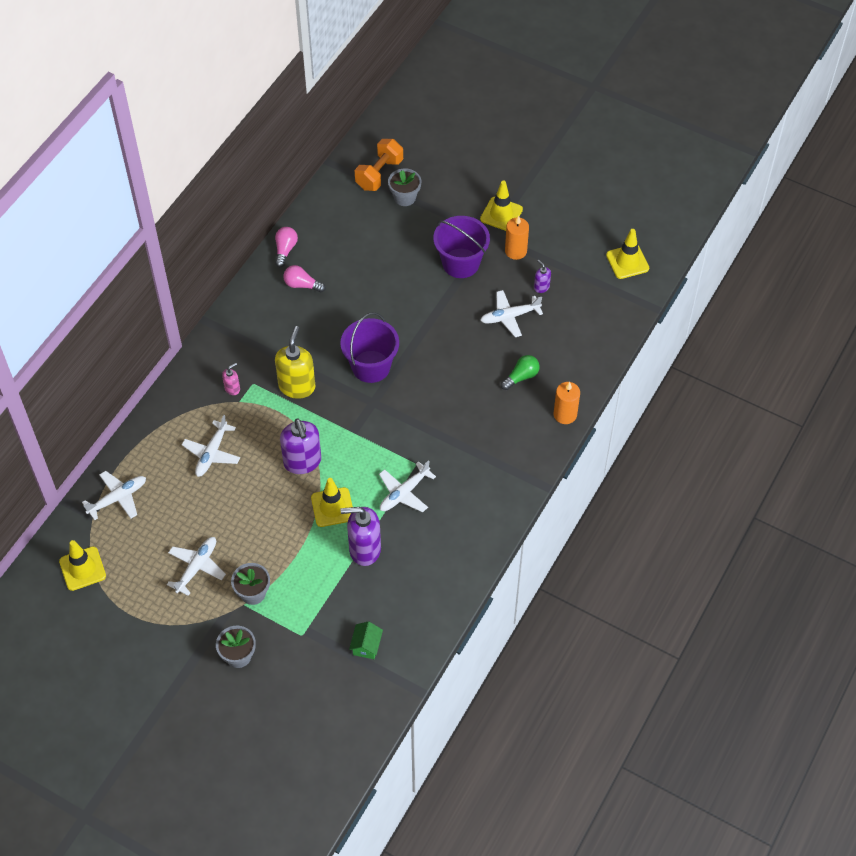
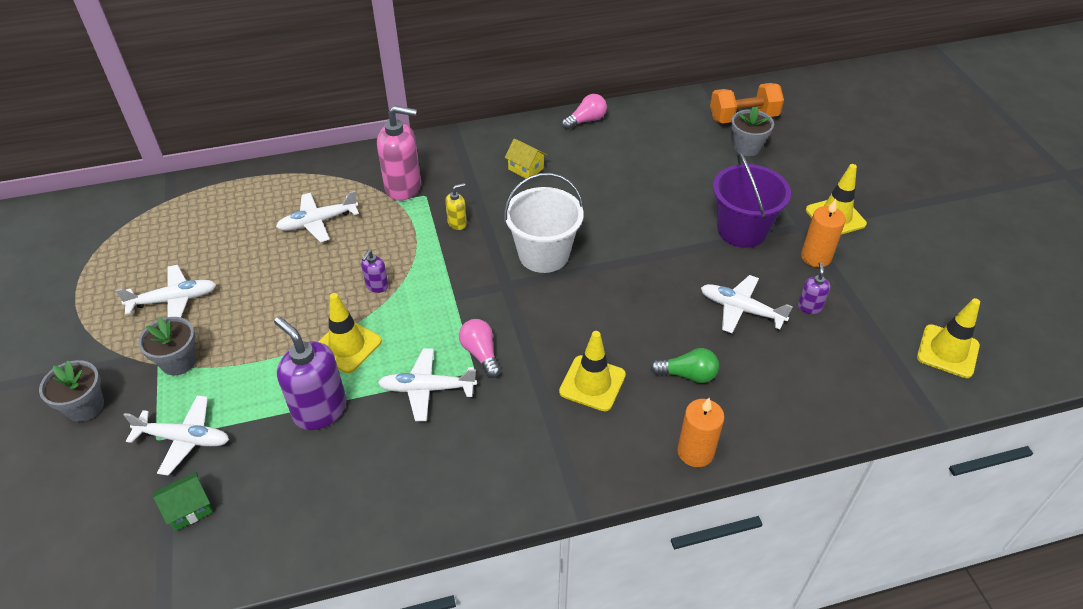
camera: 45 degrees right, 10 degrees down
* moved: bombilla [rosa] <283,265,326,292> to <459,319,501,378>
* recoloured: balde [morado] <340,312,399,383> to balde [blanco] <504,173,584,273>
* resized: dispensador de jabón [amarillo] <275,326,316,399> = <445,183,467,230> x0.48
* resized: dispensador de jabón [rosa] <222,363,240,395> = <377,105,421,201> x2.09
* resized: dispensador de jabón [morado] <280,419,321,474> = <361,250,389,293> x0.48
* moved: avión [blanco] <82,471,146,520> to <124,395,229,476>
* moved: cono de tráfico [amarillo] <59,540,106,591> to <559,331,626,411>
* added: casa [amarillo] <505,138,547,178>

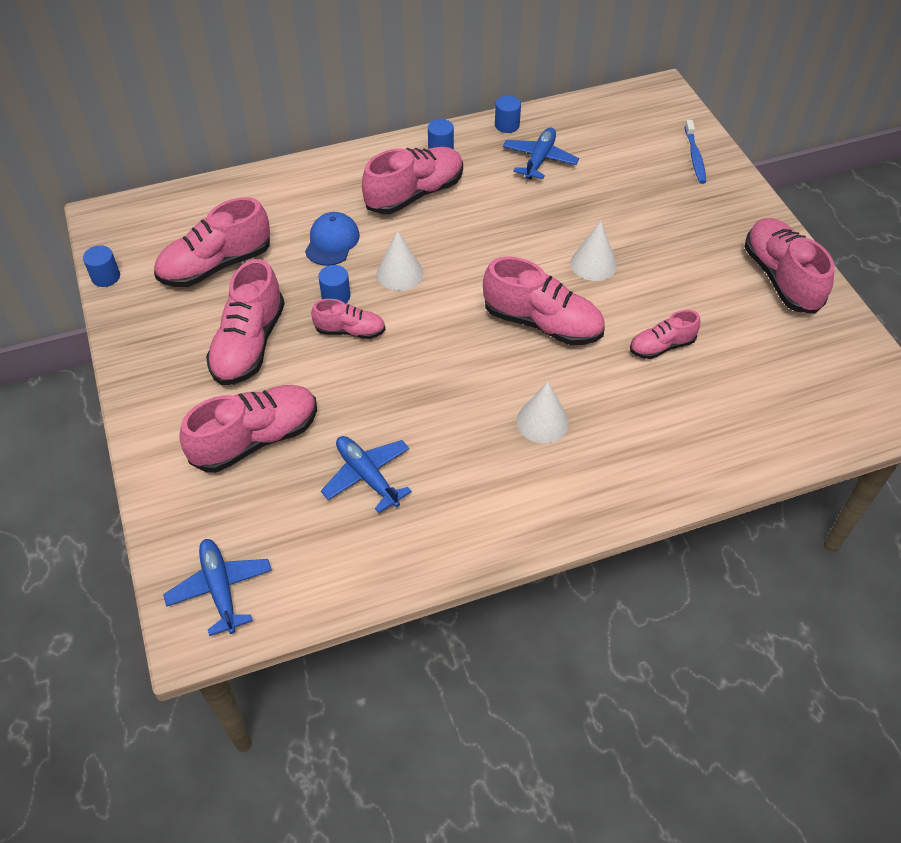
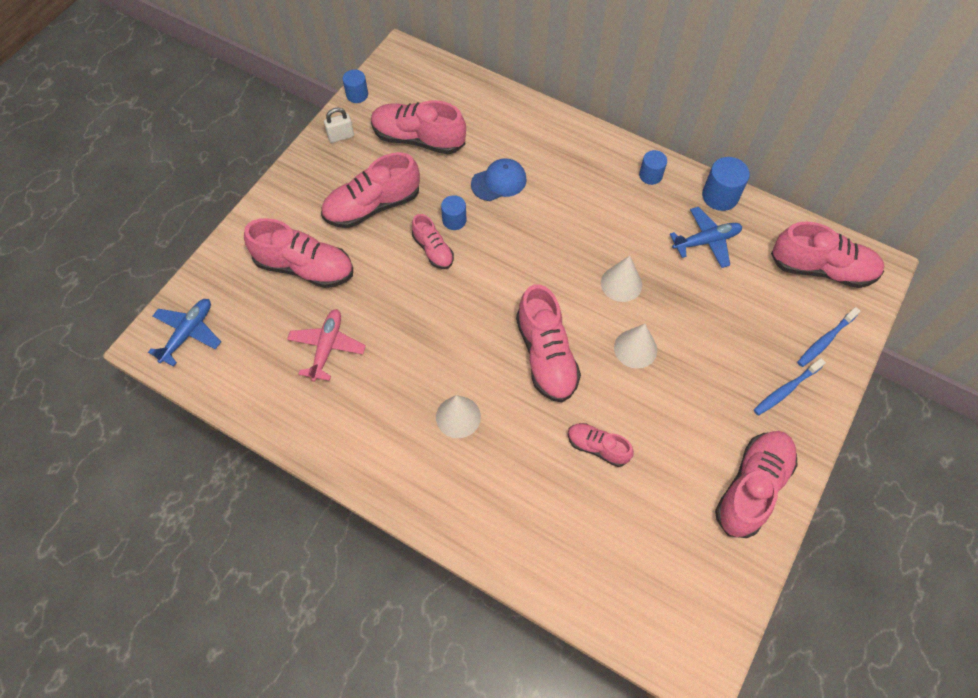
camera: 50 degrees right, 10 degrees up
* resized: cilindro [azul] <495,96,521,133> = <702,157,750,211> x1.54
* moved: zapato [rosa] <362,147,463,214> to <771,222,884,288>
* moved: cono [blanco] <377,230,423,291> to <601,256,642,302>
* recoloured: avión [azul] <321,436,412,513> to avión [rosa] <287,309,366,382>
* added: candado [blanco] <324,108,354,143>
* added: cepillo de dientes [azul] <754,358,826,415>

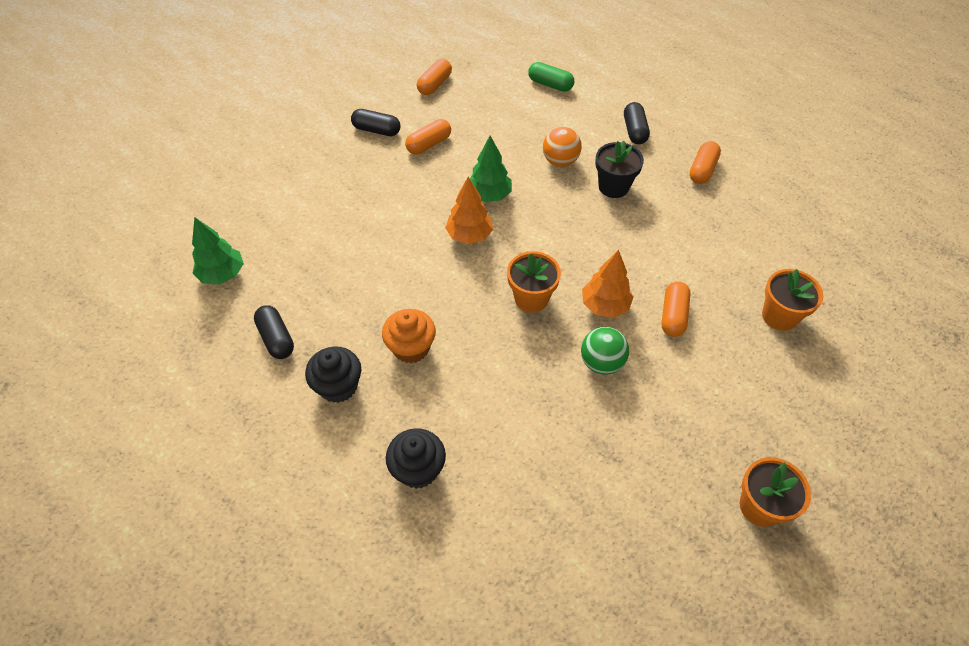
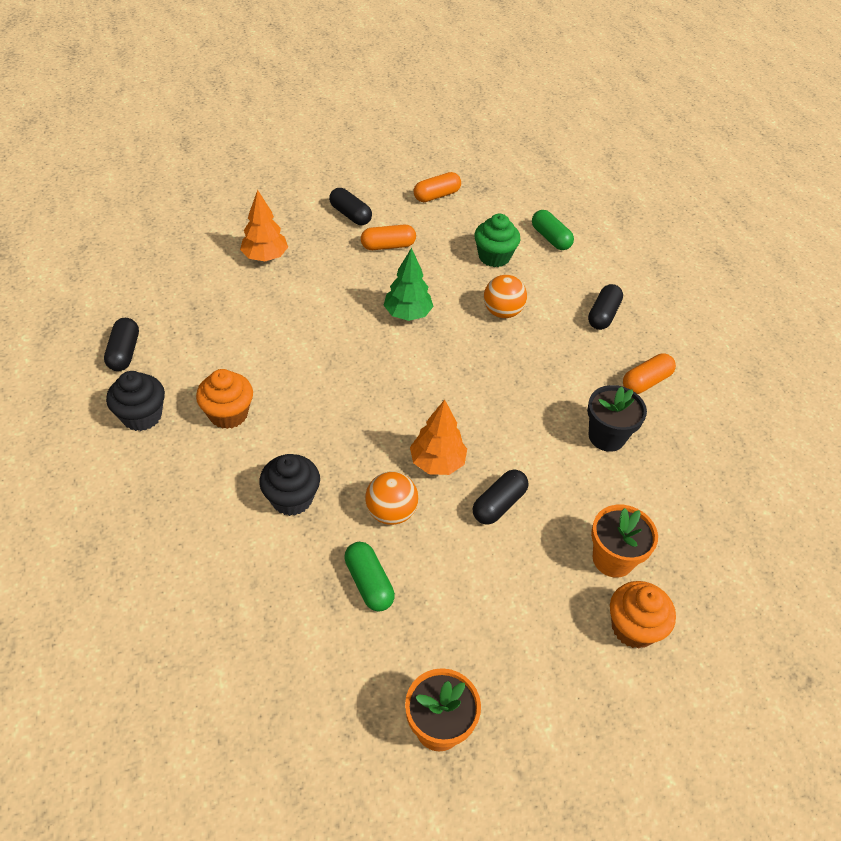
camera: 25 degrees right, 5 degrees down
* moved: maceta [negro] <595,141,644,198> to <587,385,647,452>
* moved: árbol [naranja] <445,177,493,244> to <240,190,288,261>
* removed: árbol [verde] <192,217,244,285>
* removed: maceta [naranja] <507,251,561,312>
* recoloured: cápsula [naranja] <662,282,691,337> to cápsula [negro] <473,470,528,525>
* recoloured: pelota [verde] <581,327,629,375> to pelota [naranja] <365,471,418,525>
* moved: magdalena [negro] <386,428,446,489> to <259,454,320,516>
* added: magdalena [verde] <474,214,520,267>
* added: cápsula [verde] <344,542,395,612>
* added: magdalena [naranja] <610,581,676,649>

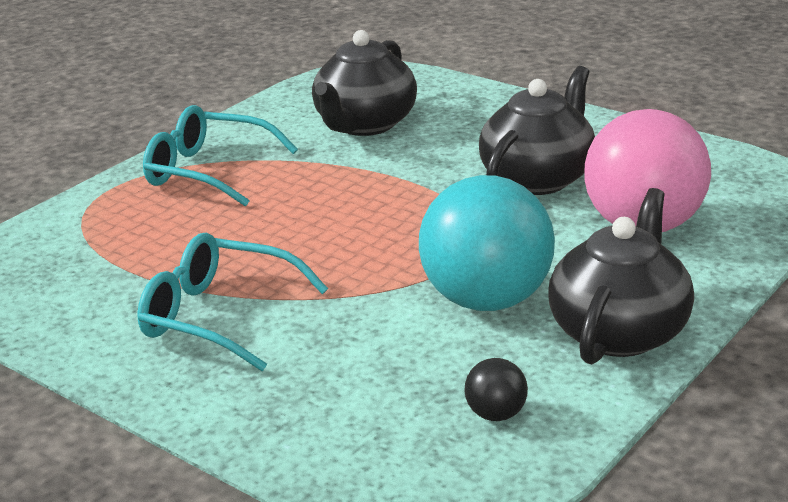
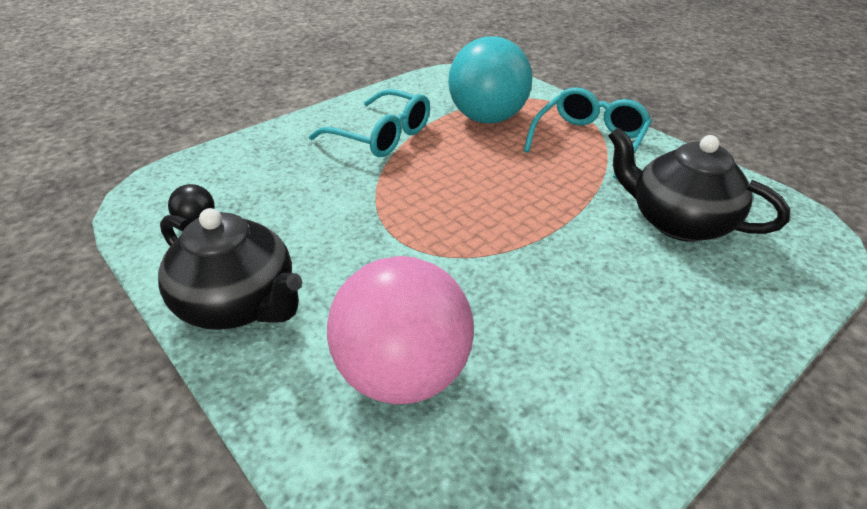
camera: 100 degrees right, 10 degrees up
* removed: tetera [negro] <479,66,595,195>
* moved: pelota [turquesa] <419,175,555,311> to <448,36,532,124>
* turned: gafas [turquesa] <137,232,328,371> = <309,89,430,157> 90 degrees clockwise

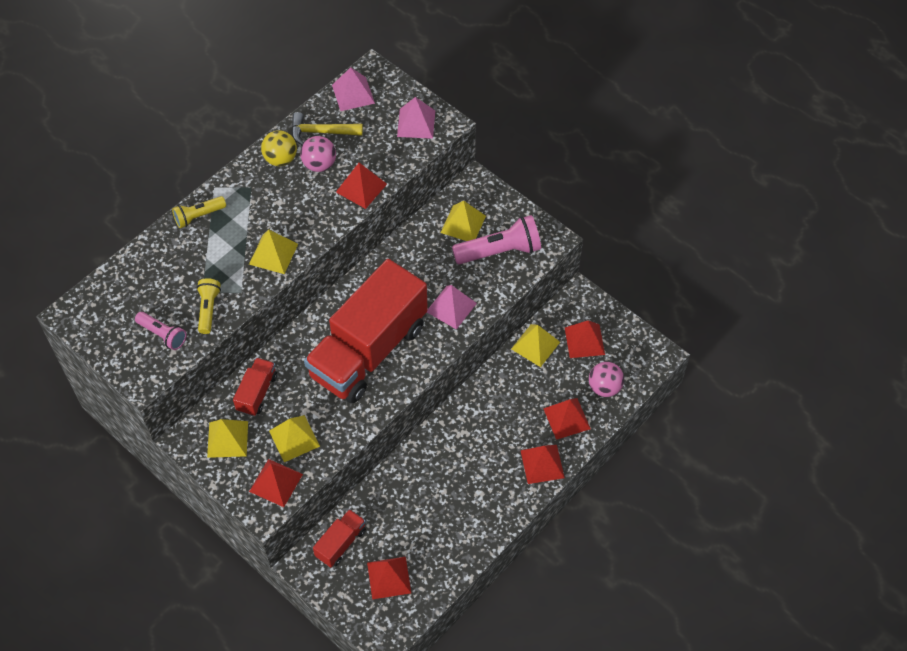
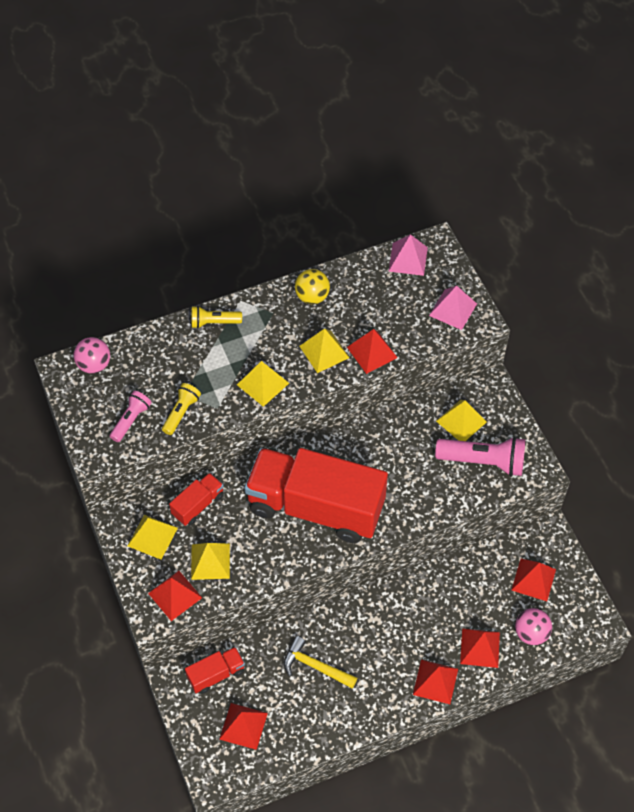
camera: 25 degrees right, 0 degrees up
* moved: martillo [amarillo] <291,112,363,145> to <284,636,357,689>
* moved: pelota [rosa] <300,136,336,172> to <74,337,110,374>
* turned: camión [rojo] <304,259,428,403> = <245,448,388,543> 45 degrees clockwise
* removed: pirámide [rosa] <427,285,477,330>
* turned: lámpara de mano [rosa] <135,312,187,350> = <110,391,152,442> 120 degrees counterclockwise
* moved: pirámide [amarillo] <511,324,560,367> to <300,328,349,373>

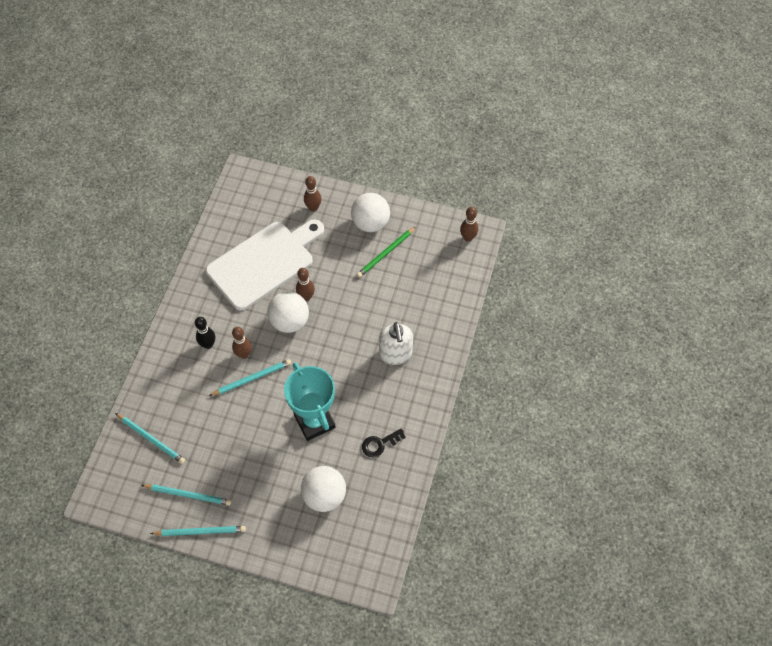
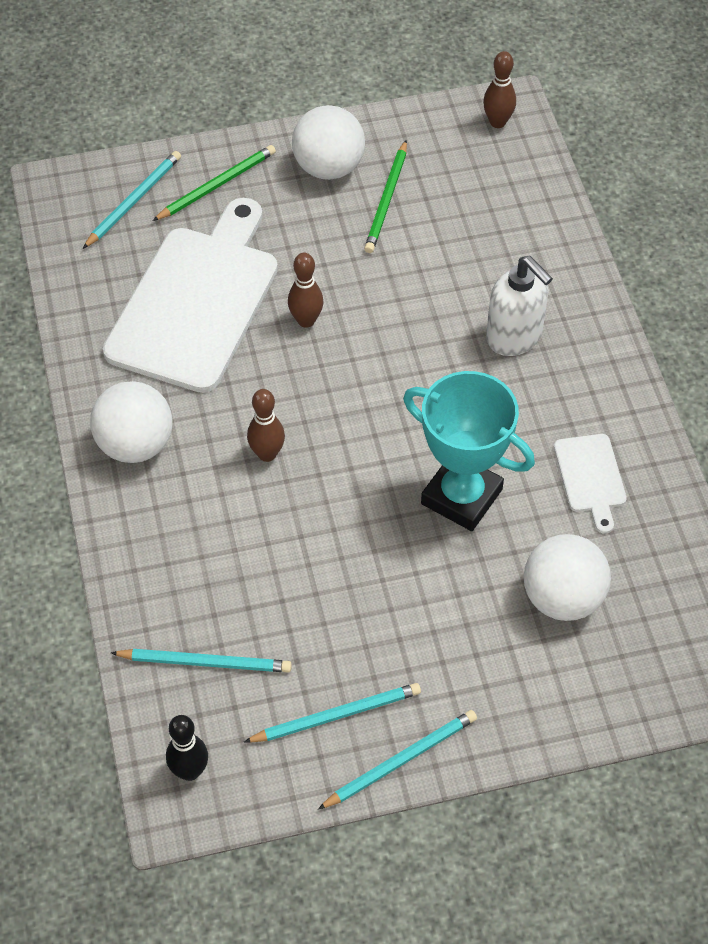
camera: 30 degrees left, 5 degrees down
* replaced: bolo [marrón] <304,176,322,211> to lápiz [verde] <152,145,276,221>
* moved: pelota [blanco] <267,291,309,333> to <90,381,173,463>
* moved: bolo [negro] <195,317,215,349> to <166,715,208,781>
* moved: lápiz [turquesa] <209,359,291,396> to <83,151,181,249>
* replaced: llave [negro] <362,428,406,458> to tabla de cortar [blanco] <554,434,627,534>

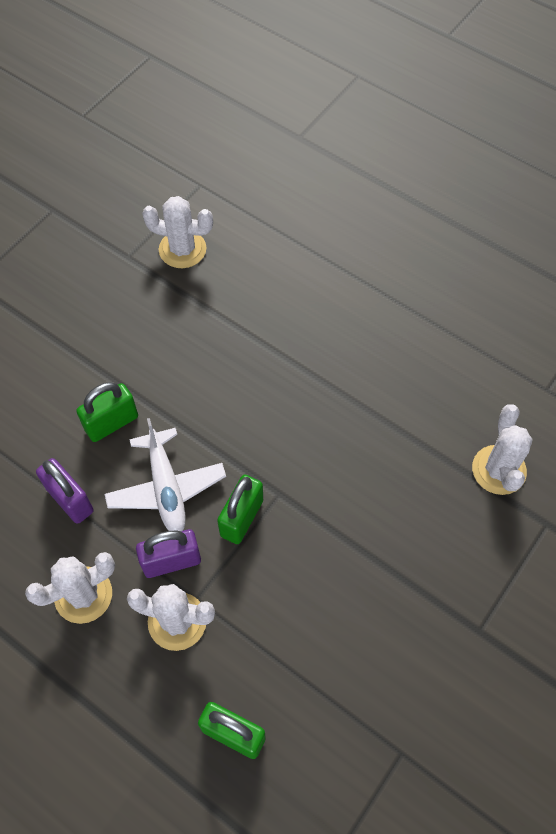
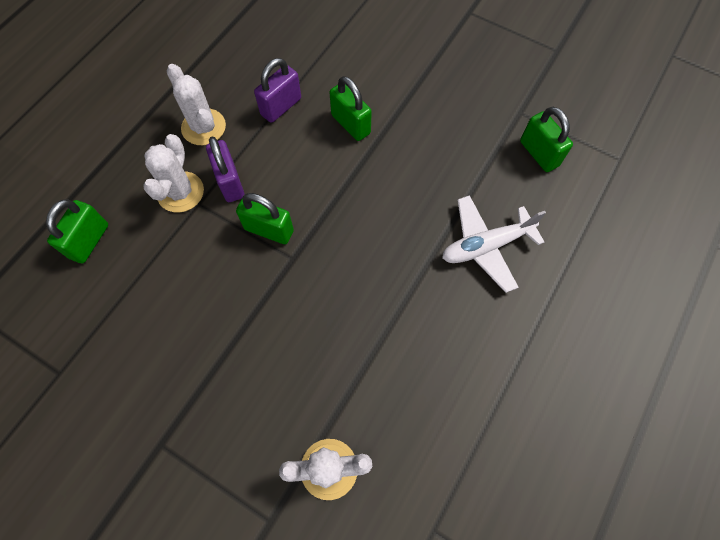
camera: 85 degrees right, 5 degrees up
* replaced: cactus [blanco] <142,196,213,268> to candado [verde] <520,107,573,172>
* moved: avión [blanco] <105,418,226,531> to <442,195,546,293>

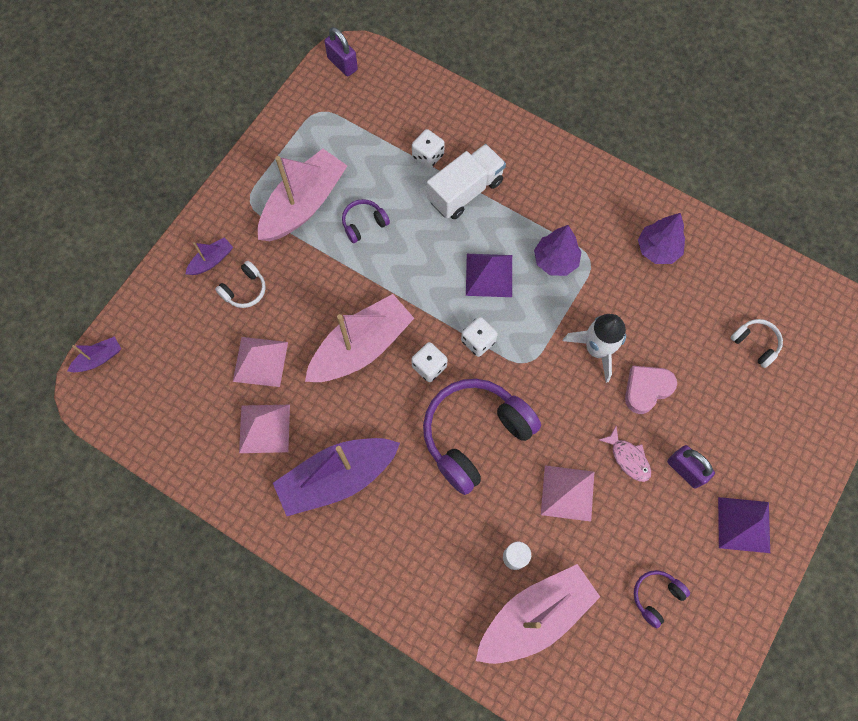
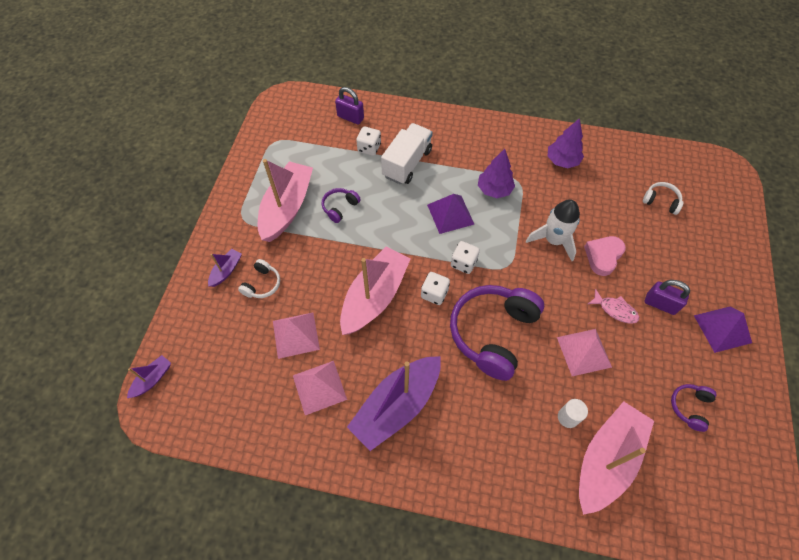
camera: 20 degrees left, 10 degrees down
* moved: candado [morado] <324,27,358,76> to <335,87,364,125>

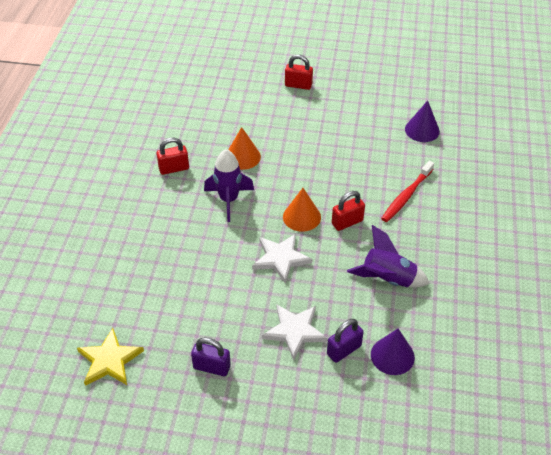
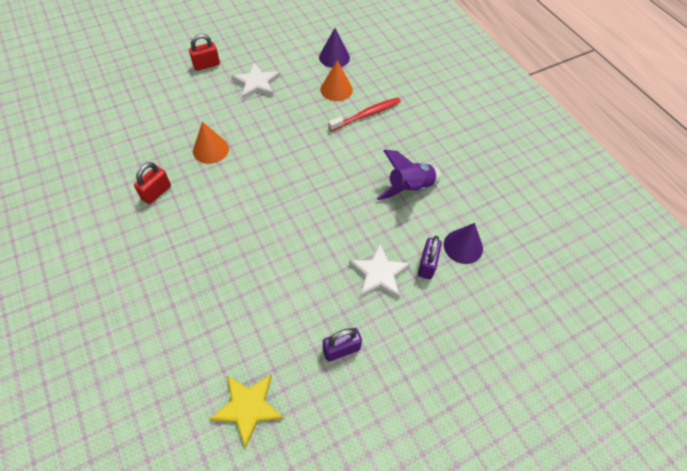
camera: 40 degrees left, 10 degrees up
* removed: cohete [morado] <204,149,254,222>
* turned: cepillo de dientes [rojo] <381,161,434,222> = <328,97,401,131> 120 degrees counterclockwise
* moved: cono [naranja] <283,188,321,232> to <320,60,353,101>
* removed: candado [rojo] <332,191,365,231>
* moved: estrella [blanco] <252,234,312,284> to <231,62,280,99>

